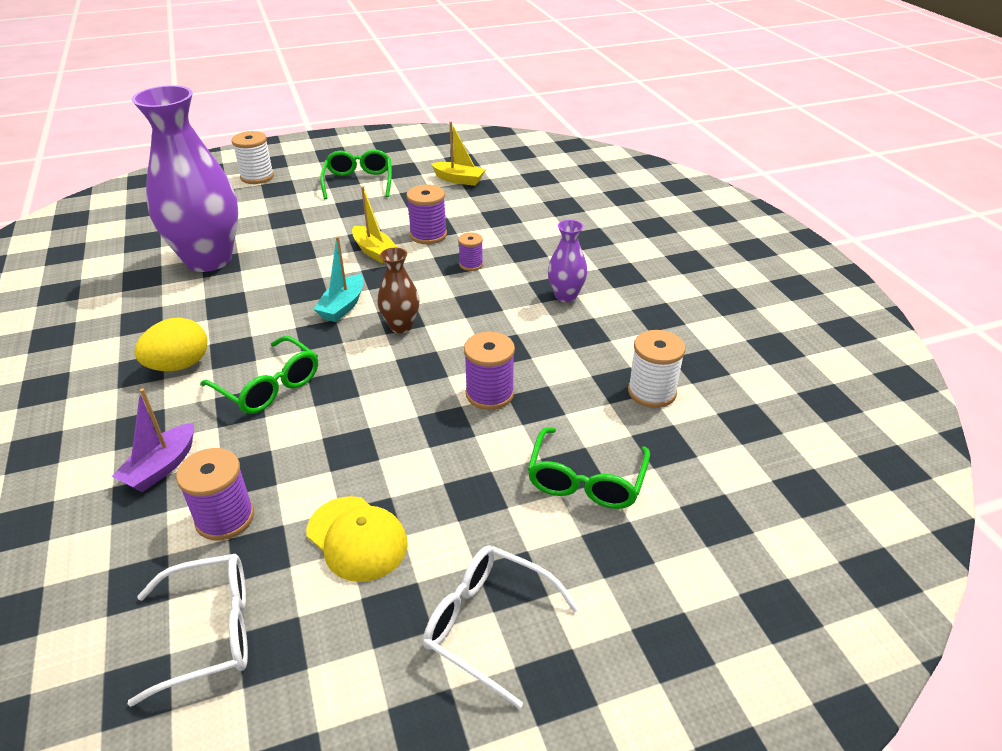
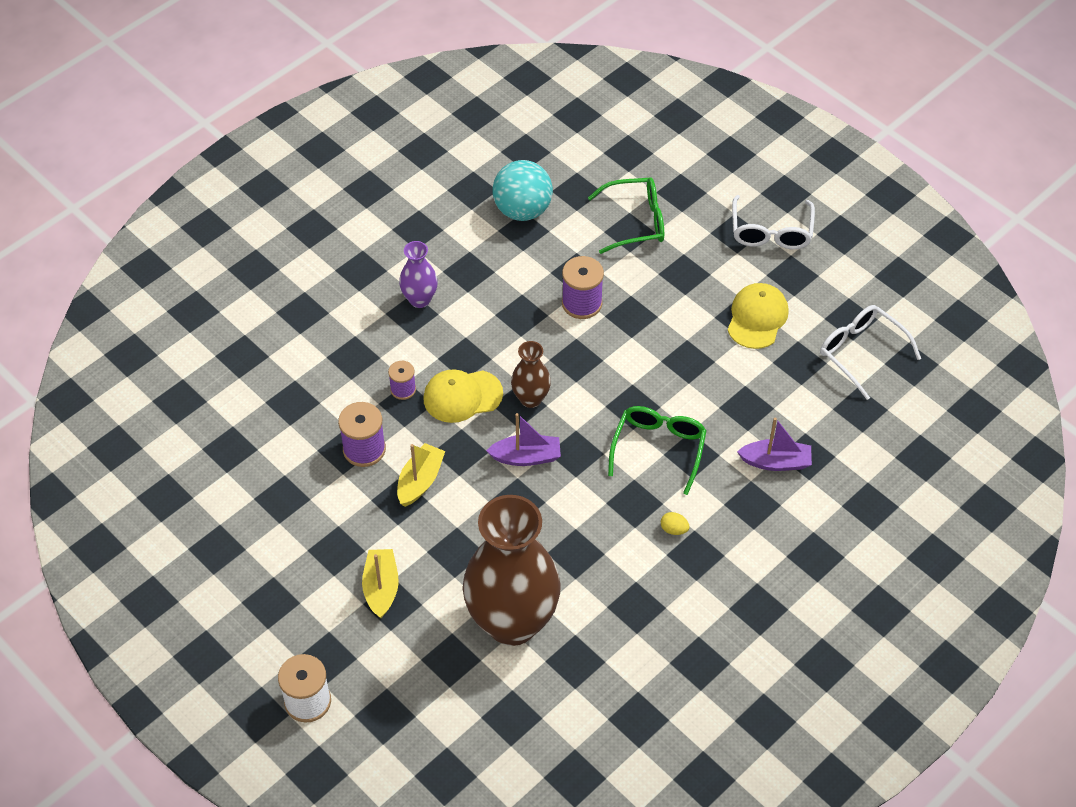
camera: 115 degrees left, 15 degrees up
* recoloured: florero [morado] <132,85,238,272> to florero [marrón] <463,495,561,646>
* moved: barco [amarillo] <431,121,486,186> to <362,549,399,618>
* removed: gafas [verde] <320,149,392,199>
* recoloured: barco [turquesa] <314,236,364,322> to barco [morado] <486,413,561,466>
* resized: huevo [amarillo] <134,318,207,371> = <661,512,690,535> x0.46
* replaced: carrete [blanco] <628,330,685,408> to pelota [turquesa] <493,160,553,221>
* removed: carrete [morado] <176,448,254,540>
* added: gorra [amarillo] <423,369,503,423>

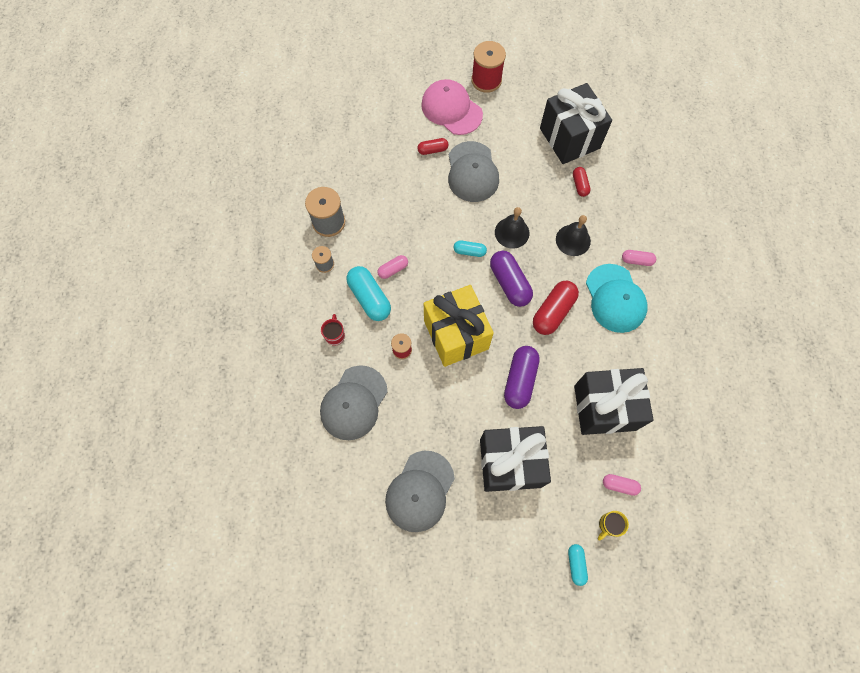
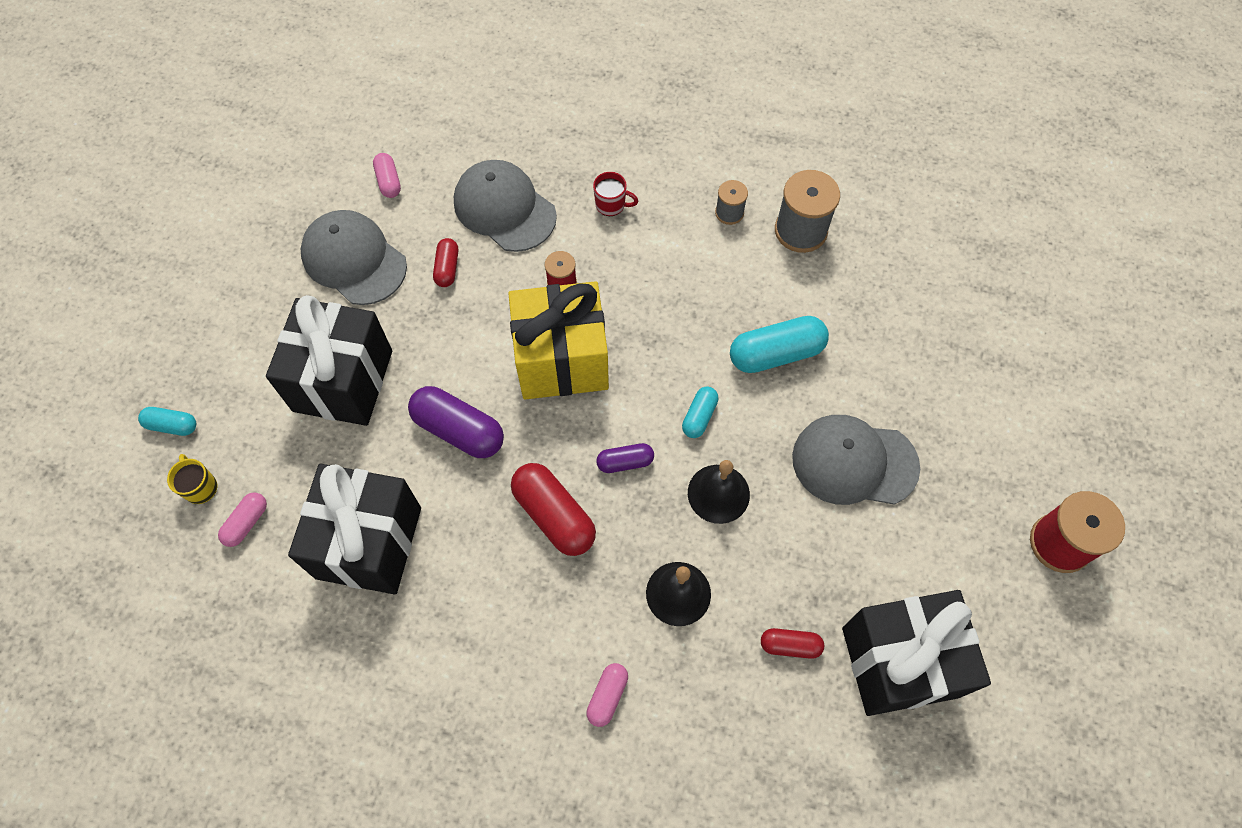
camera: 105 degrees right, 5 degrees down
* removed: gorra [rosa] <421,79,483,135>
* moved: cápsula [rojo] <417,138,448,155> to <433,238,458,287>
* resized: cápsula [morado] <490,251,533,307> = <596,443,654,473> x0.55
* moved: cápsula [rosa] <377,255,408,279> to <373,153,401,198>
* removed: gorra [turquesa] <586,264,648,333>
* moved: cápsula [turquesa] <347,266,391,321> to <730,316,829,373>

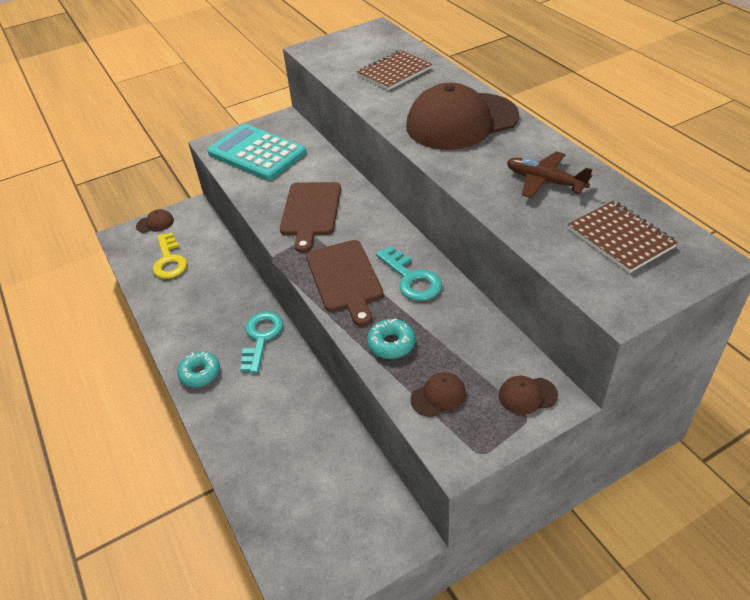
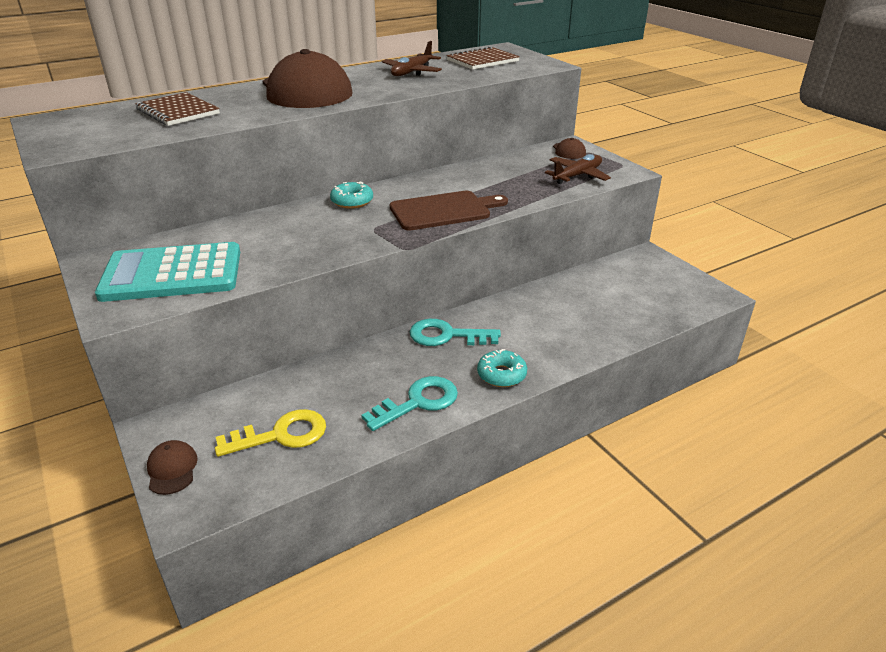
camera: 95 degrees left, 10 degrees down
* turned: calculadora [turquesa] <207,124,306,180> = <95,242,240,302> 45 degrees clockwise
* removed: tabla de cortar [marrón] <280,182,341,253>
* moved: llave [turquesa] <376,246,442,301> to <361,376,458,431>
* moved: rosquilla [turquesa] <367,319,415,359> to <330,181,373,209>
* replaced: gorra [marrón] <410,372,466,417> to avión [marrón] <545,154,611,184>

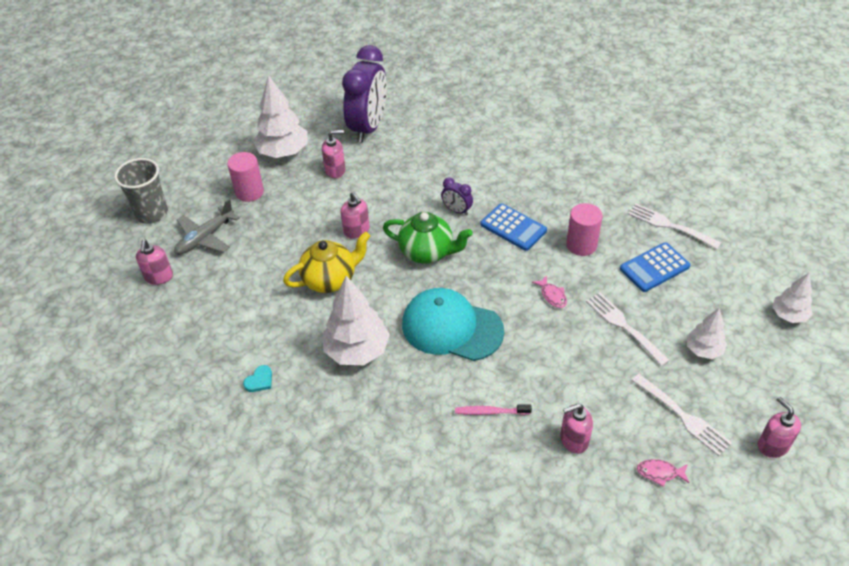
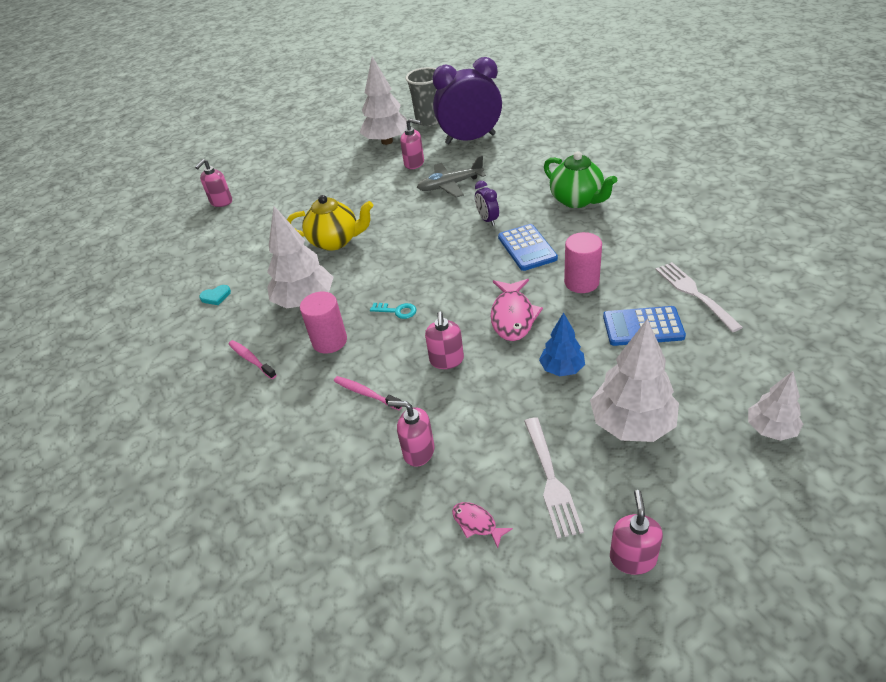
camera: 35 degrees right, 5 degrees down
* turned: despertador [morado] <342,45,387,143> = <433,57,502,144> 150 degrees counterclockwise
* moved: cilindro [rosa] <227,152,264,202> to <300,291,347,354>
* moved: vaso [gris] <114,158,168,224> to <406,67,438,126>
* moved: dispensador de jabón [rosa] <341,192,370,239> to <425,312,464,369>
* moved: avión [gris] <174,199,240,255> to <417,155,486,198>
* moved: tetera [verde] <383,212,473,264> to <544,151,617,208>
* resized: pez [rosa] <532,276,567,308> = <491,279,543,341> x1.89
* replaced: gorra [turquesa] <402,288,504,361> to llave [turquesa] <370,303,416,319>
* replaced: tenedor [blanco] <586,292,670,366> to árbol [azul] <539,312,585,376>
* resized: árbol [blanco] <687,308,727,359> = <590,319,679,442> x1.72
* added: cepillo de dientes [rosa] <228,340,277,379>

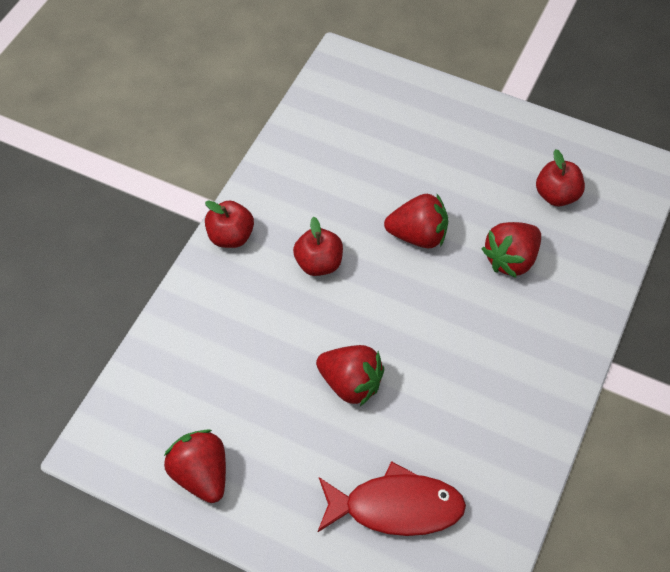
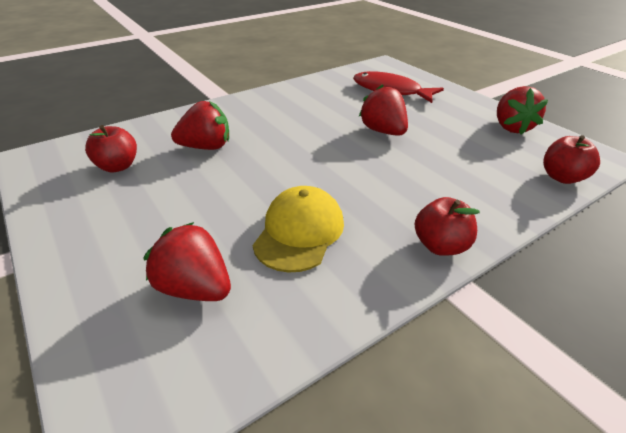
camera: 150 degrees left, 20 degrees down
* moved: fresa [rojo] <384,194,448,248> to <143,222,231,301>
* moved: manzana [rojo] <293,217,343,276> to <543,135,600,184>
* added: gorra [amarillo] <253,186,344,272>

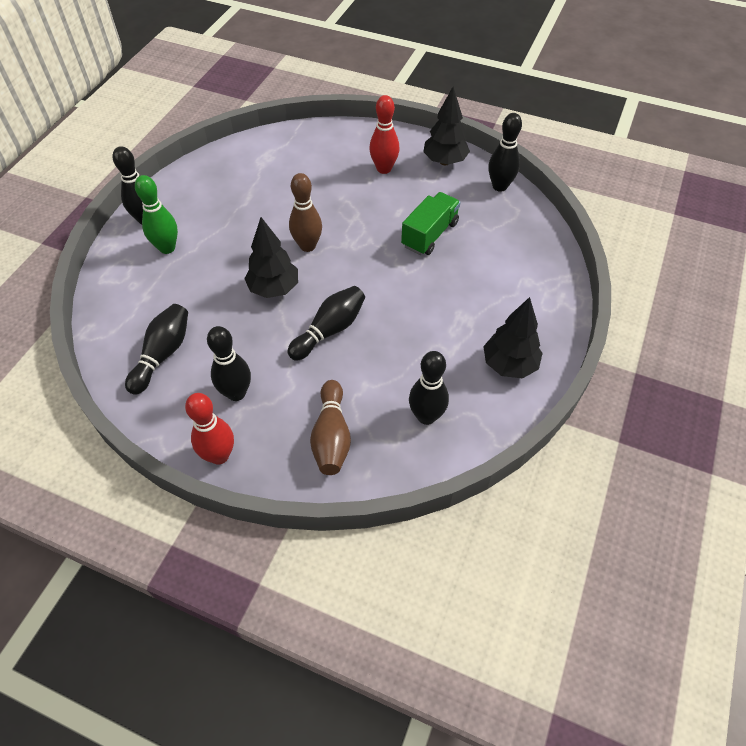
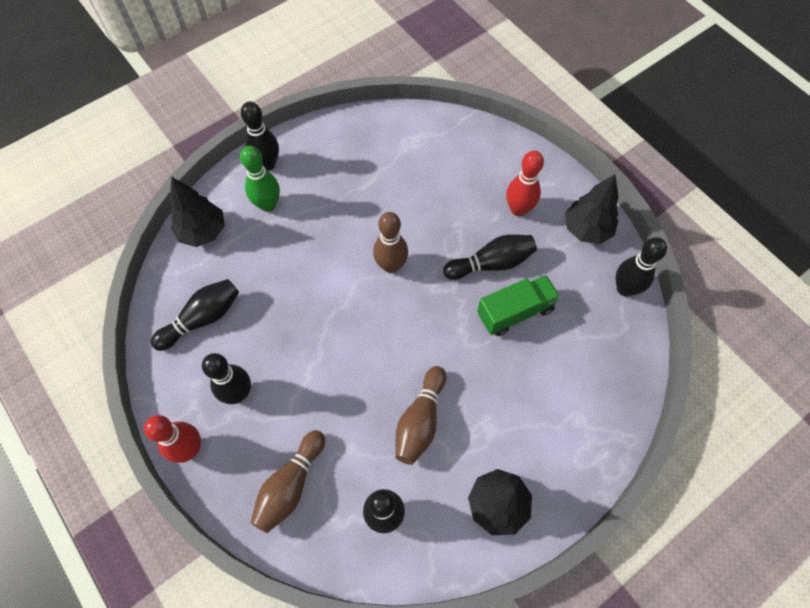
camera: 30 degrees right, 10 degrees up
* moved: árbol [negro] <244,217,298,298> to <170,177,225,247>
* moved: bolo [negro] <287,286,365,361> to <443,235,537,280>
* added: bolo [marrón] <395,366,446,465>

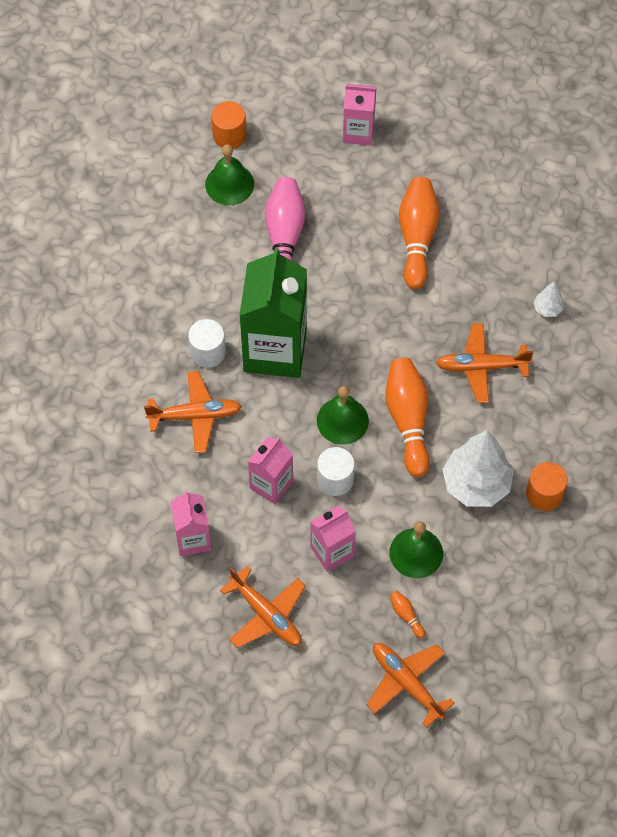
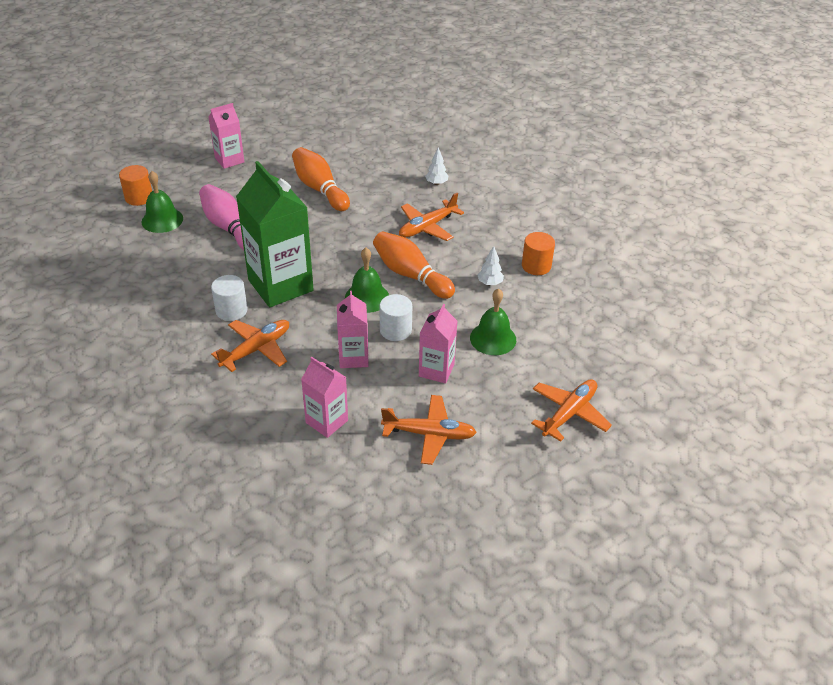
camera: 40 degrees left, 20 degrees down
* resized: árbol [blanco] <443,430,514,507> = <478,246,504,286> x0.45
* removed: bolo [naranja] <390,591,425,638>
* turned: avión [naranja] <367,643,455,728> = <531,379,612,442> 120 degrees clockwise

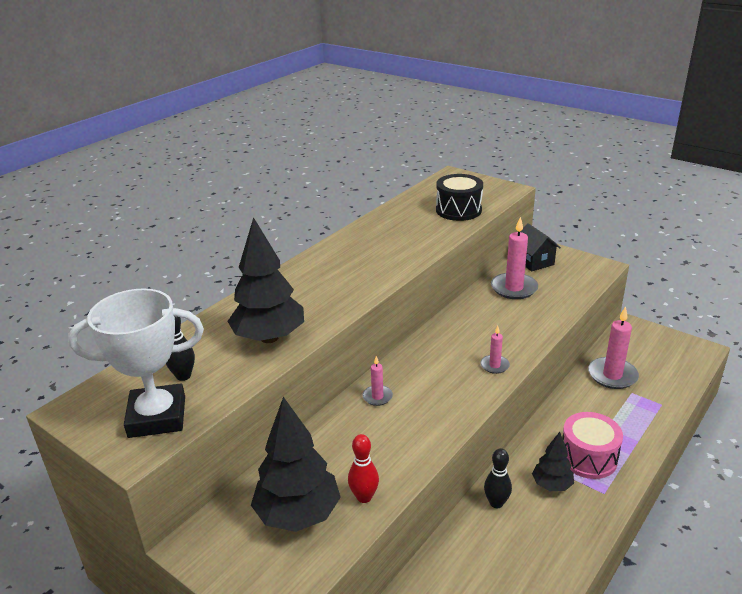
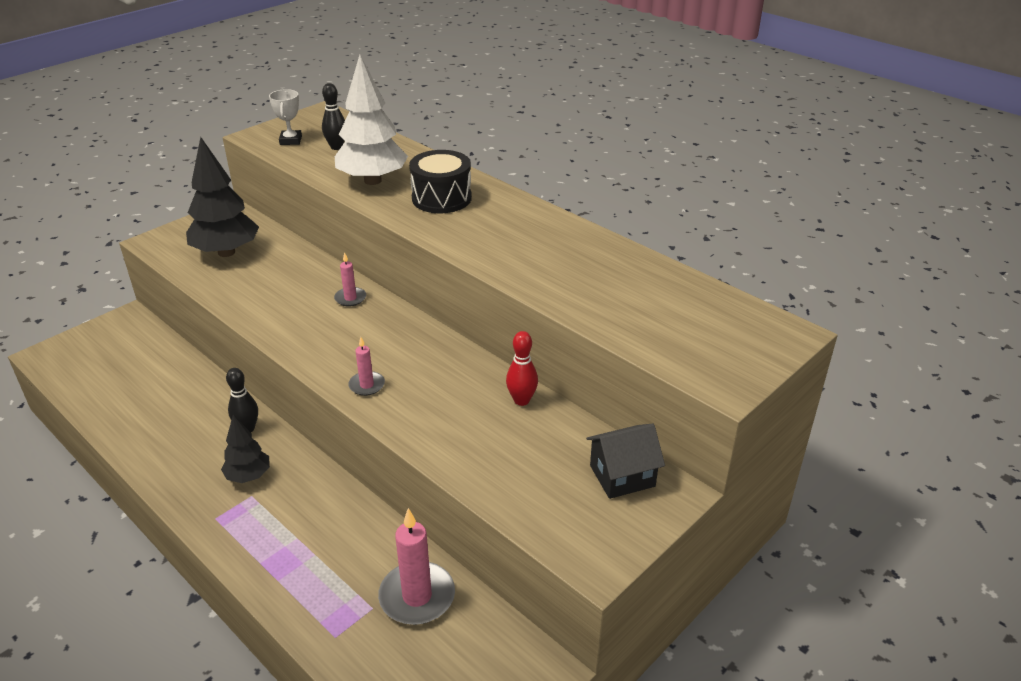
camera: 95 degrees right, 5 degrees up
* moved: tambor [negro] <436,174,483,221> to <409,150,472,213>
* recoloured: árbol [negro] <227,217,304,343> to árbol [blanco] <335,55,408,185>
* removed: vela [rosa] <491,217,538,299>
* resized: trofeo [blanco] <68,288,204,438> = <269,89,302,145> x0.48
* removed: tambor [rosa] <562,412,623,479>
* moved: bolo [rojo] <348,434,379,503> to <506,331,538,406>

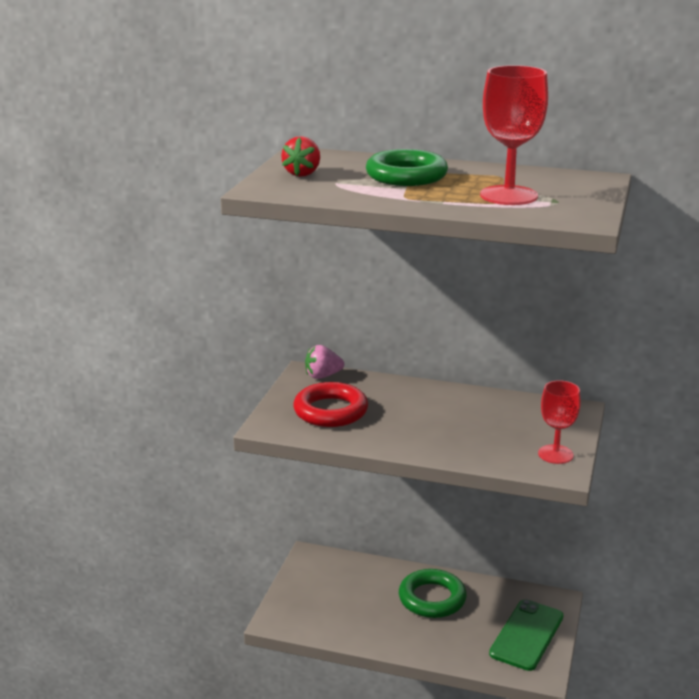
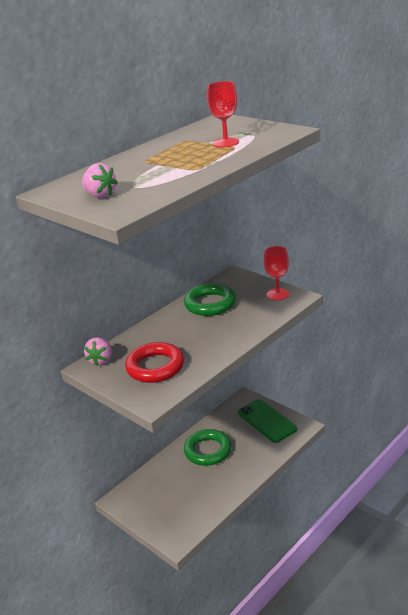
camera: 60 degrees left, 5 degrees up
* resized: copa [rojo] <480,65,548,205> = <207,81,239,147> x0.65
* recoloured: fresa [rojo] <281,136,320,177> to fresa [rosa] <82,163,118,198>
* moved: anillo [verde] <366,149,448,186> to <184,283,236,316>

